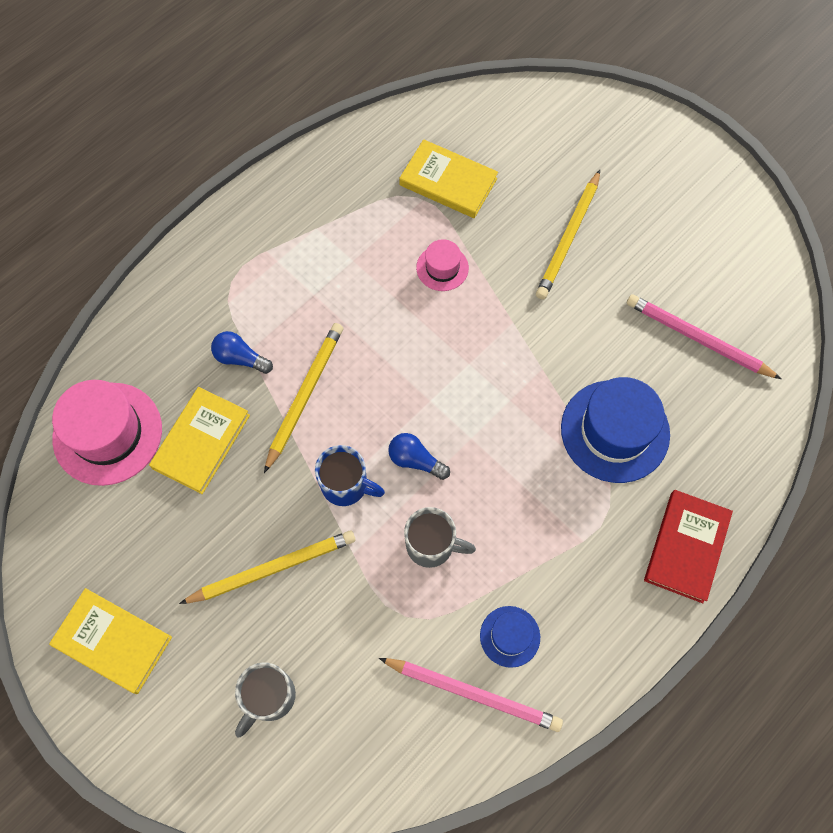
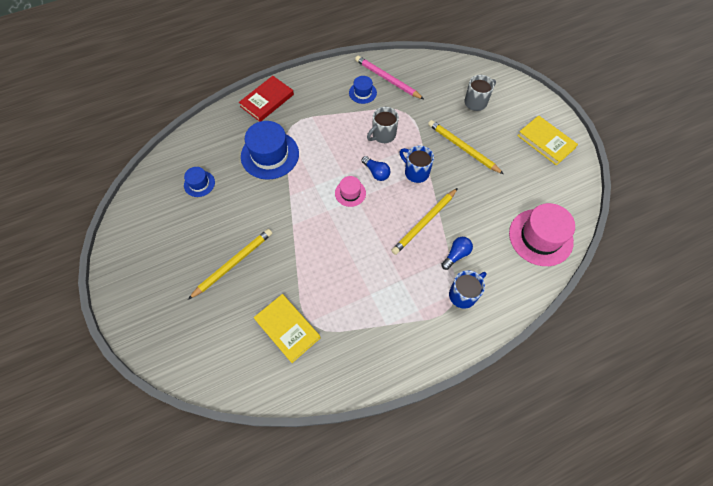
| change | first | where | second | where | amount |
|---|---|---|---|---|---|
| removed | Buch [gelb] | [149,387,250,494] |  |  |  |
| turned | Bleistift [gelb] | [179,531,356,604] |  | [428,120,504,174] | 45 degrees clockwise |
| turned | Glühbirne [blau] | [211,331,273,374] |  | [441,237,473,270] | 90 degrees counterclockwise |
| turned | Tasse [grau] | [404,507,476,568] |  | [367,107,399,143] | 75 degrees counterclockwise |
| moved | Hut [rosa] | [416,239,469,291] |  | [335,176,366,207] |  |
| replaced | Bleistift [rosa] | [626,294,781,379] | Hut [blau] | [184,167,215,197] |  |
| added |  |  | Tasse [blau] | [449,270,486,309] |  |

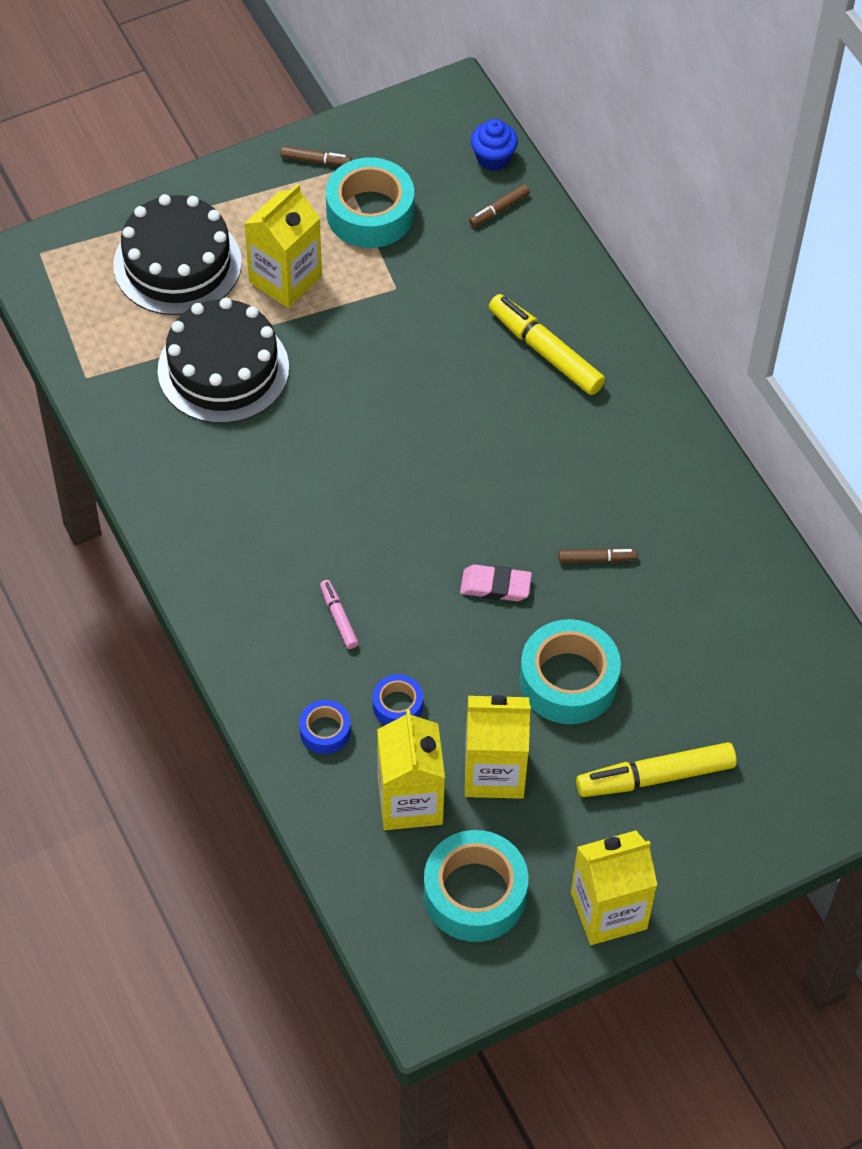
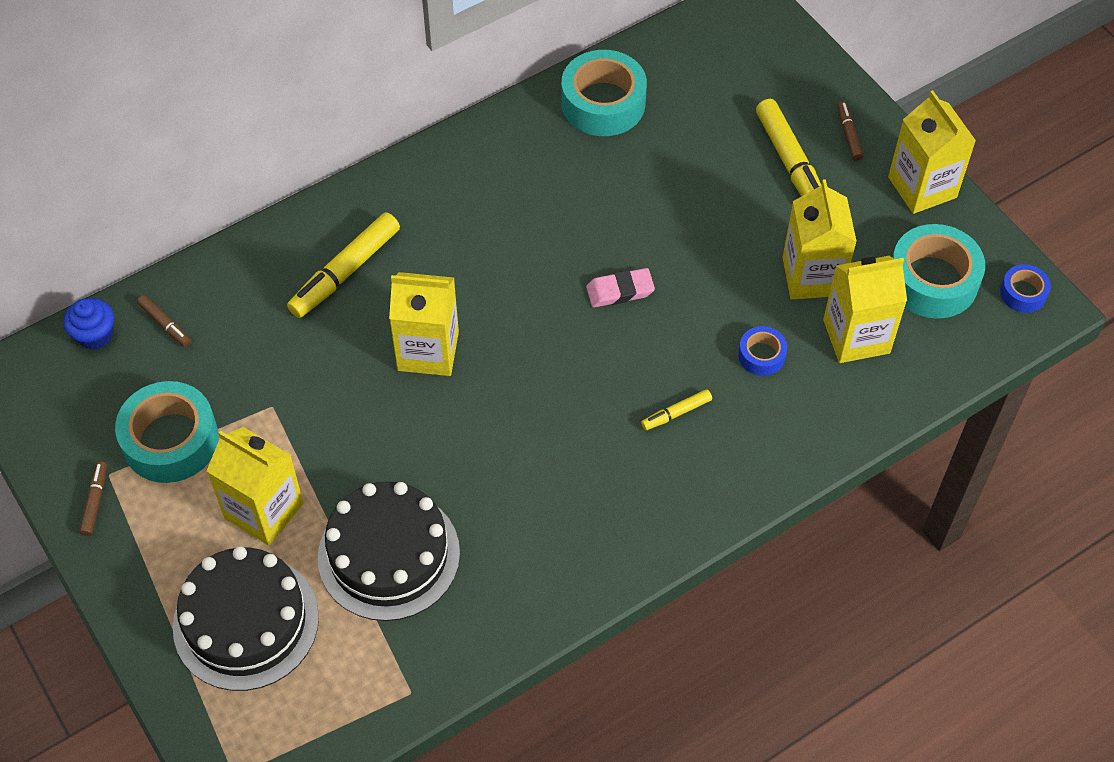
| change | first | where | second | where | amount |
|---|---|---|---|---|---|
| moved | Klebeband [blau] | [299,700,351,754] |  | [1000,264,1051,313] |  |
| recoloured | Filzstift [rosa] | [320,580,358,649] | Filzstift [gelb] | [641,389,712,430] |  |
| turned | Radiergummi [rosa] | [460,565,532,601] |  | [586,268,655,308] | 75 degrees clockwise |
| moved | Klebeband [türkis] | [520,619,621,724] |  | [561,50,647,136] |  |
| moved | Filzstift [braun] | [559,548,637,563] |  | [837,102,863,161] |  |
| added |  |  | Getränkekarton [gelb] | [389,272,459,376] |  |

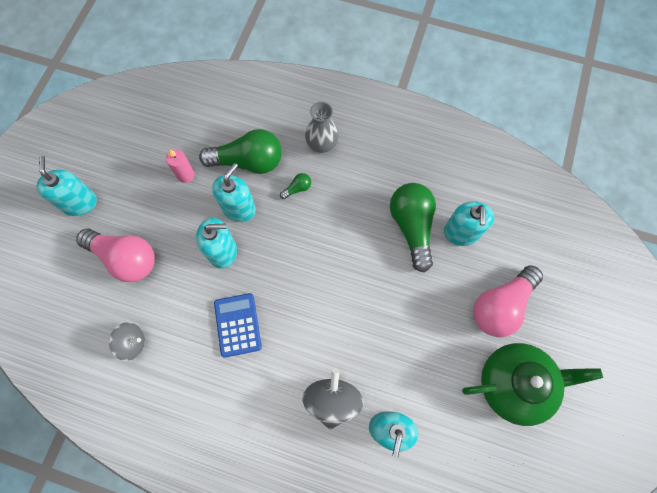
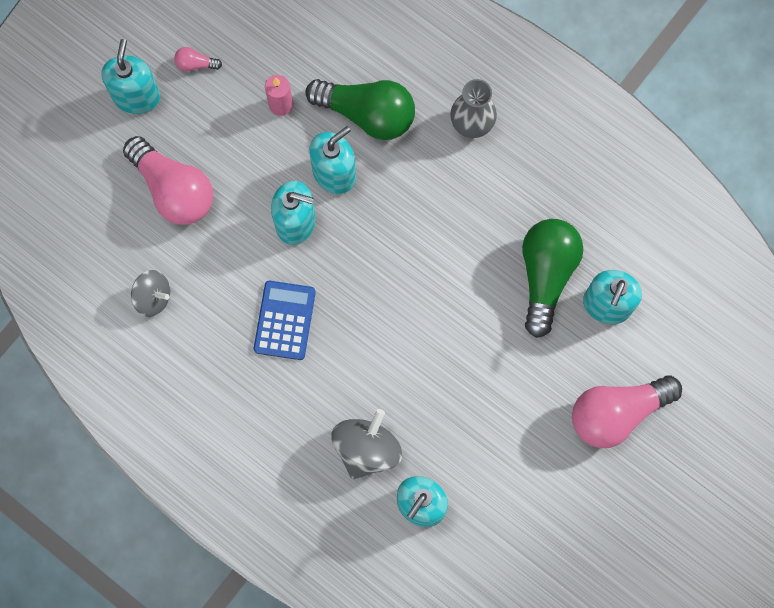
| change | first | where | second | where | amount |
|---|---|---|---|---|---|
| removed | Glühbirne [grün] | [280,173,311,199] |  |  |  |
| removed | Teekanne [grün] | [462,343,603,426] |  |  |  |
| added |  |  | Glühbirne [rosa] | [174,47,222,71] |  |

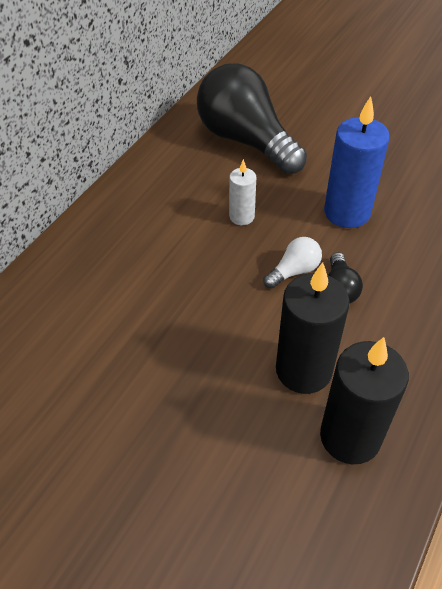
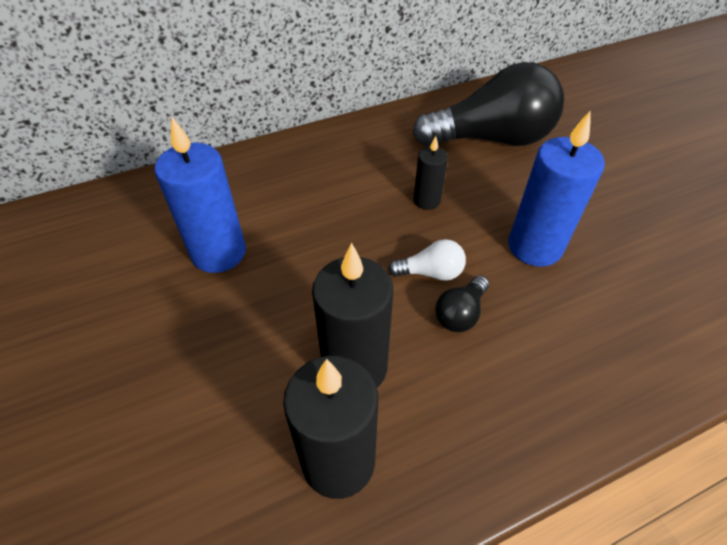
| change | first | where | second | where | amount |
|---|---|---|---|---|---|
| turned | Glühbirne [schwarz] | [197,63,307,174] |  | [413,62,564,146] | 90 degrees clockwise |
| recoloured | Kerze [weiß] | [229,159,256,225] | Kerze [schwarz] | [414,136,448,210] |  |
| added |  |  | Kerze [blau] | [155,117,246,273] |  |

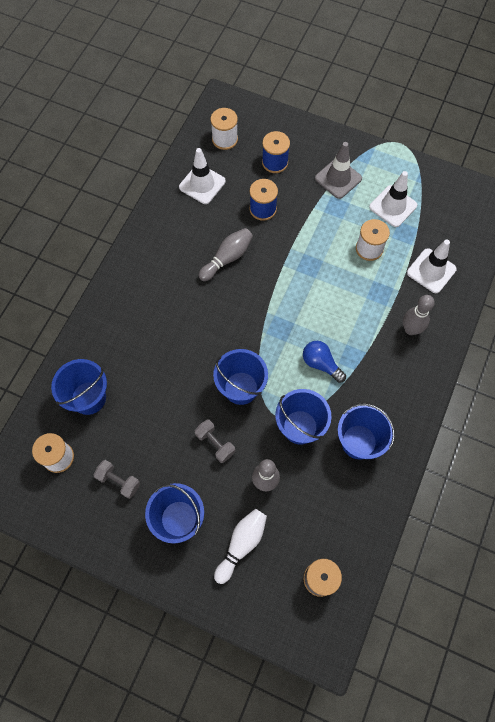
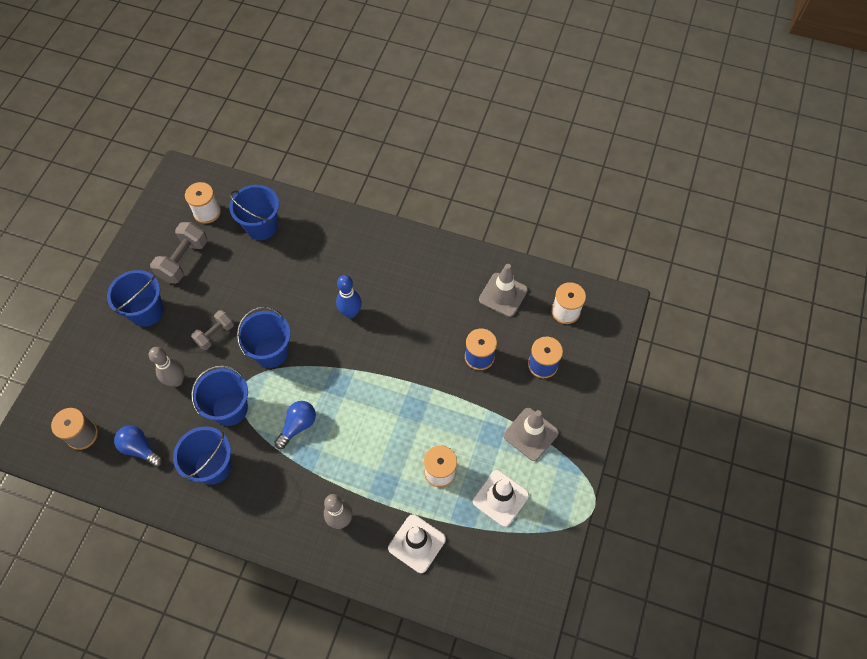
| change | first | where | second | where | amount |
|---|---|---|---|---|---|
| resized | Hantel [grau] | [94,460,140,499] |  | [150,222,208,284] | x1.55 |
| recoloured | Leitkegel [weiß] | [179,148,226,204] | Leitkegel [grau] | [479,264,528,317] |  |
| removed | Bowlingkegel [grau] | [199,228,253,281] |  |  |  |
| removed | Bowlingkegel [weiß] | [214,509,267,584] |  |  |  |
| added |  |  | Glühbirne [blau] | [114,425,163,467] |  |
| added |  |  | Bowlingkegel [blau] | [336,275,362,318] |  |

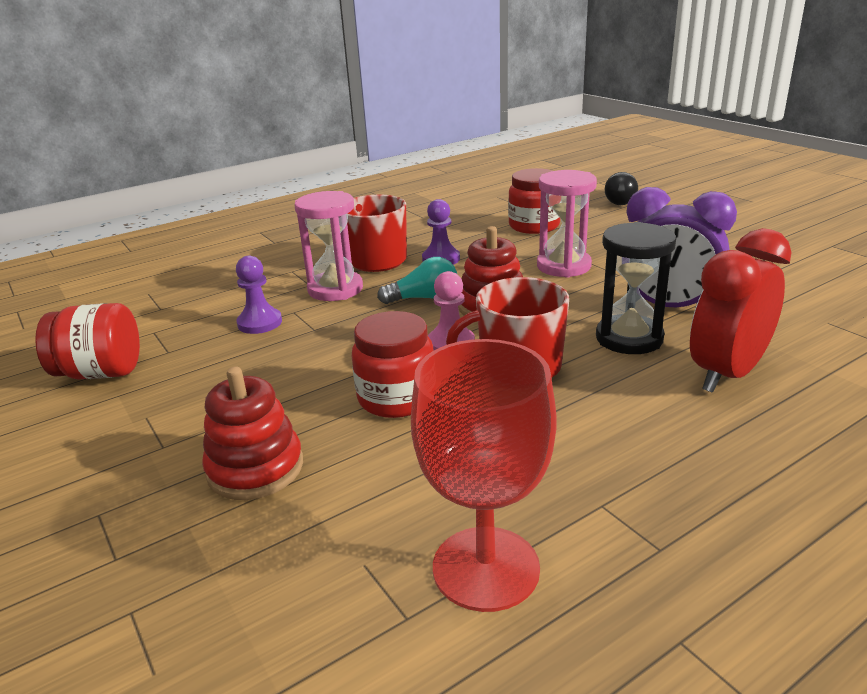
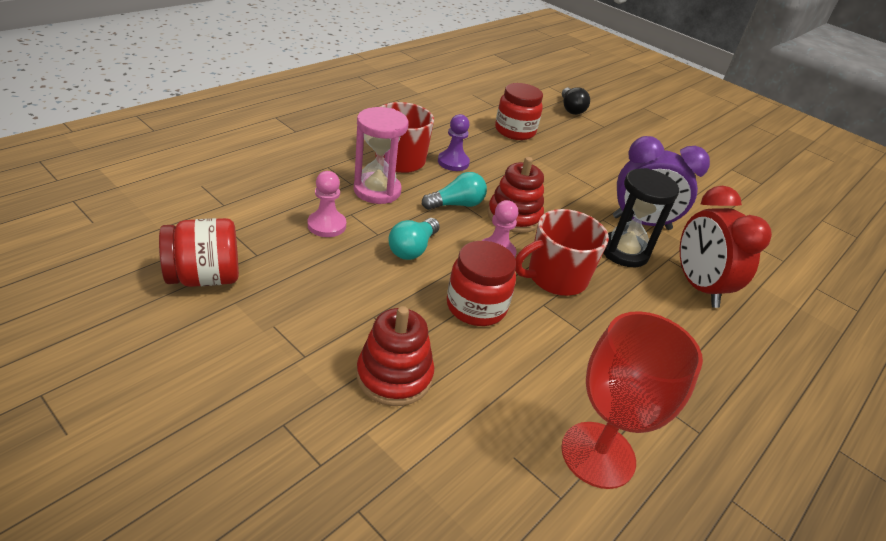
| change | first | where | second | where | amount |
|---|---|---|---|---|---|
| recoloured | Bauer [lila] | [236,256,282,334] | Bauer [rosa] | [308,171,346,237] |  |
| removed | Sanduhr [rosa] | [537,170,597,278] |  |  |  |
| turned | Wecker [rot] | [690,228,791,393] |  | [680,186,772,308] | 45 degrees counterclockwise |
| added |  |  | Glühbirne [türkis] | [388,218,440,260] |  |

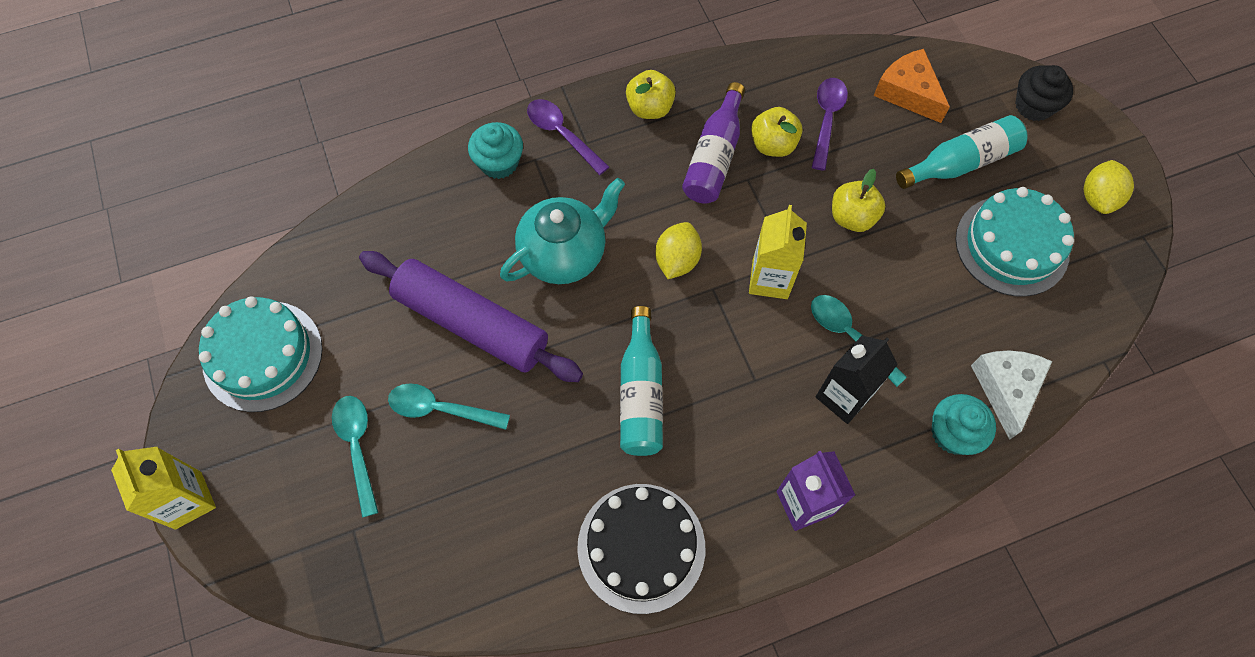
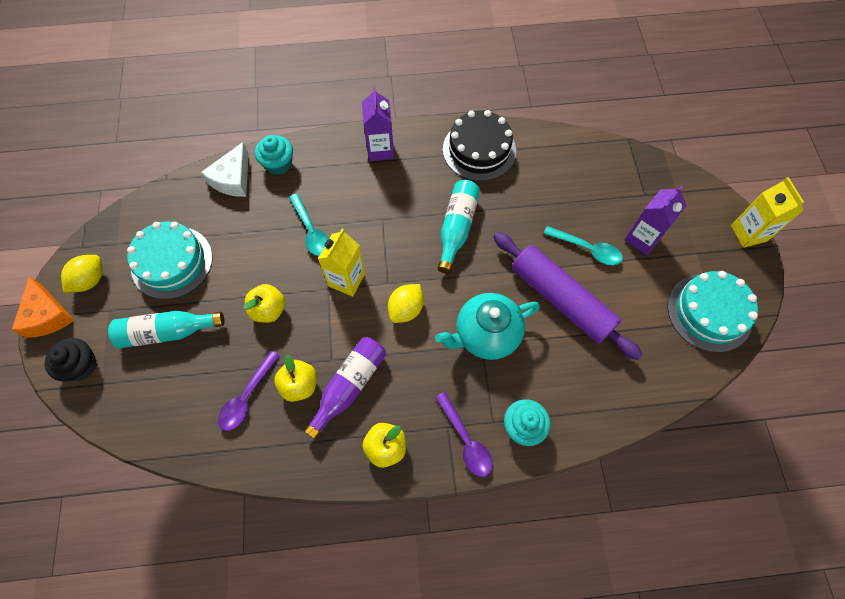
| change | first | where | second | where | amount |
|---|---|---|---|---|---|
| replaced | Löffel [türkis] | [332,396,379,517] | Getränkekarton [lila] | [624,185,686,255] |  |
| removed | Getränkekarton [schwarz] | [816,336,898,424] |  |  |  |
| moved | Käse [orange] | [874,49,950,123] |  | [11,276,74,338] |  |

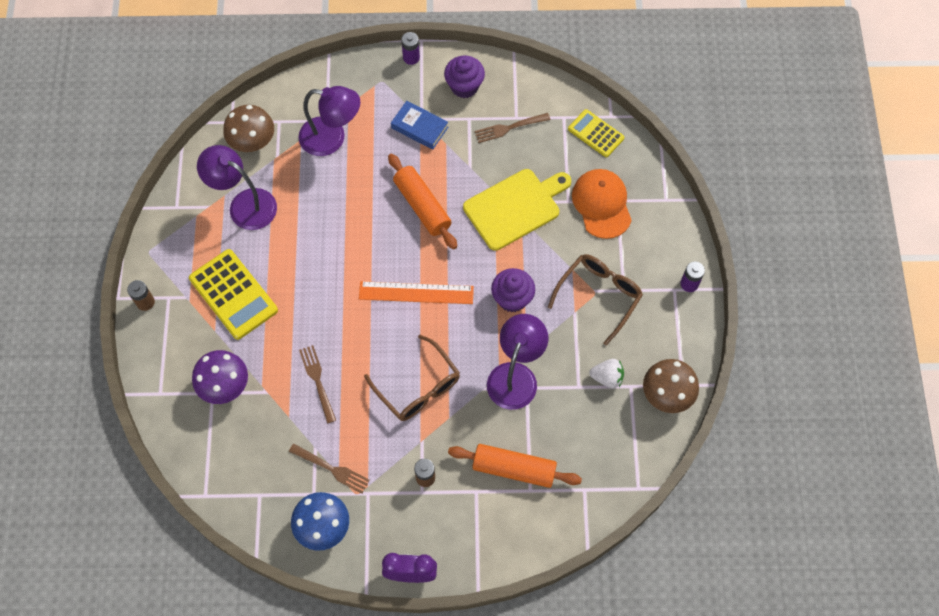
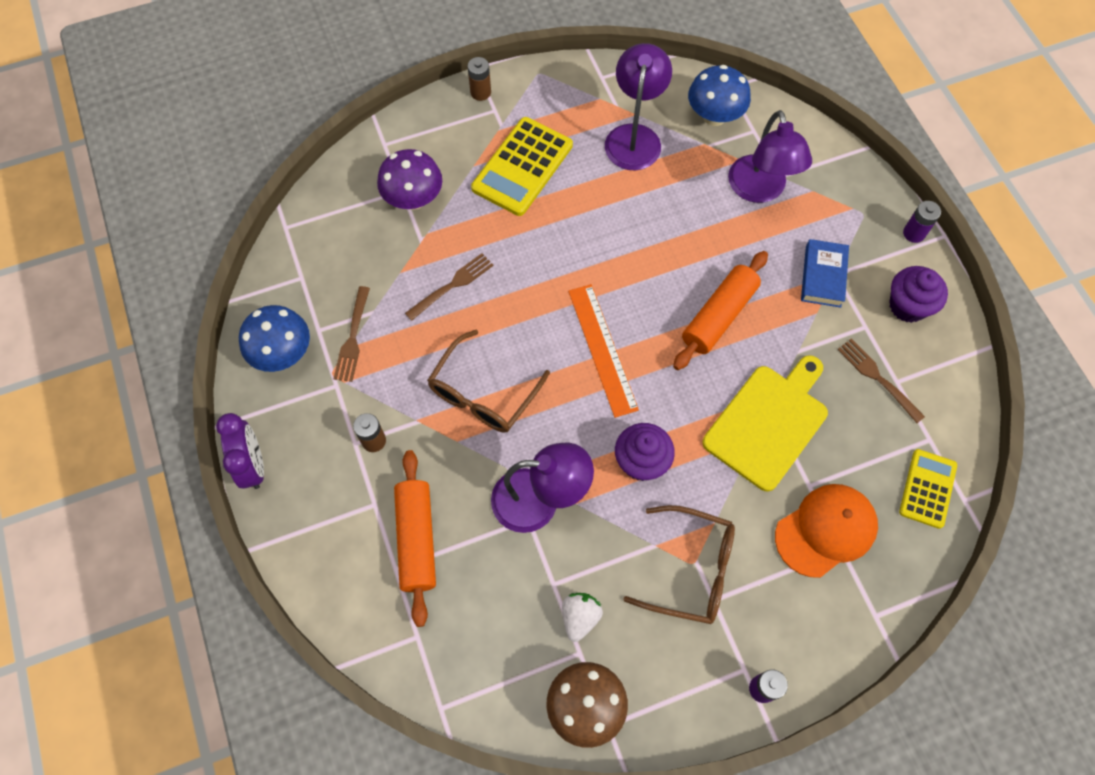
| change | first | where | second | where | amount |
|---|---|---|---|---|---|
| recoloured | Pilz [braun] | [223,105,274,152] | Pilz [blau] | [688,65,751,126] |  |
| turned | Schneidebrett [gelb] | [463,169,571,251] |  | [702,355,828,492] | 90 degrees counterclockwise |
| turned | Erdbeere [weiß] | [589,359,624,388] |  | [562,593,603,642] | 150 degrees counterclockwise |

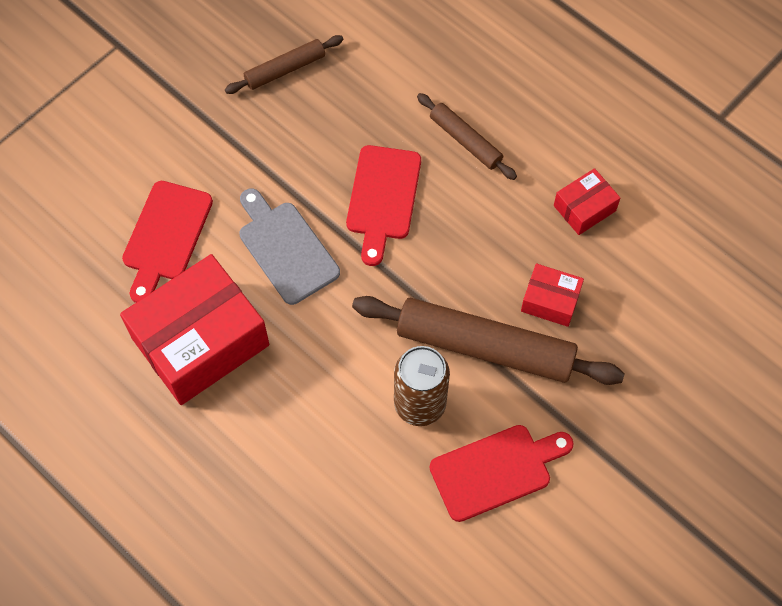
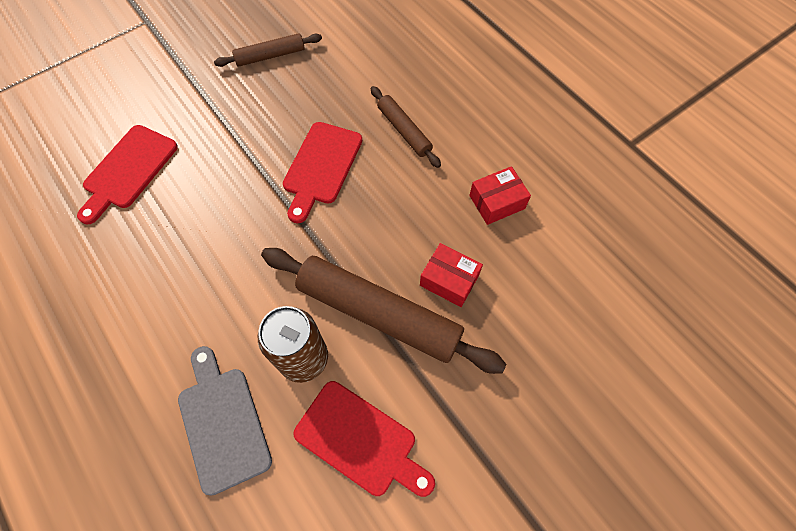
| change | first | where | second | where | amount |
|---|---|---|---|---|---|
| removed | Schachtel [rot] | [120,254,270,405] |  |  |  |
| moved | Schneidebrett [grau] | [239,188,340,305] |  | [178,346,272,496] |  |
| turned | Schneidebrett [rot] | [430,425,574,522] |  | [294,381,435,497] | 45 degrees clockwise |

